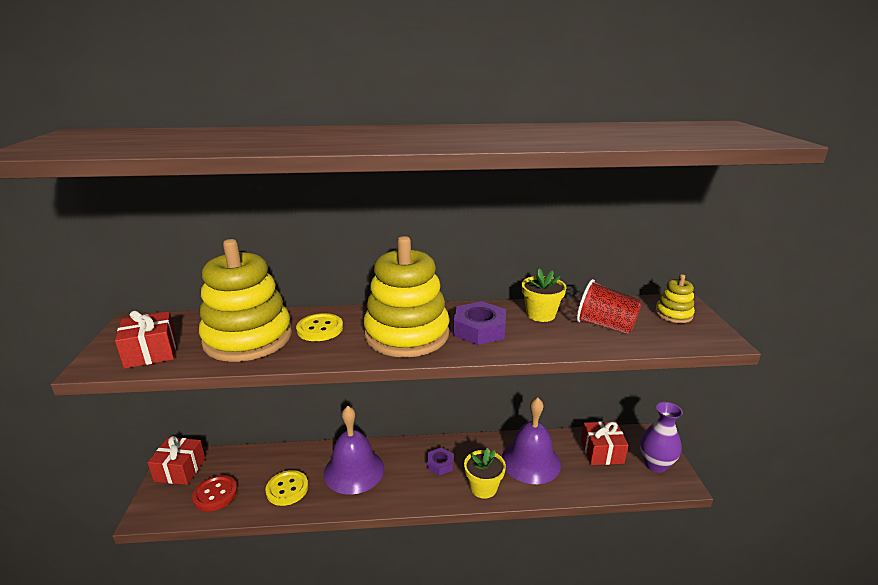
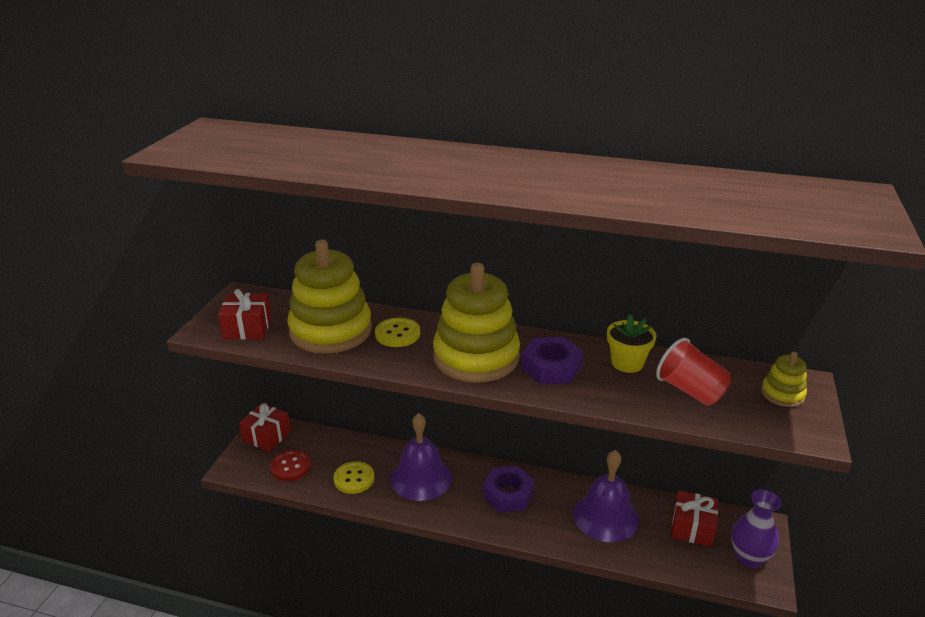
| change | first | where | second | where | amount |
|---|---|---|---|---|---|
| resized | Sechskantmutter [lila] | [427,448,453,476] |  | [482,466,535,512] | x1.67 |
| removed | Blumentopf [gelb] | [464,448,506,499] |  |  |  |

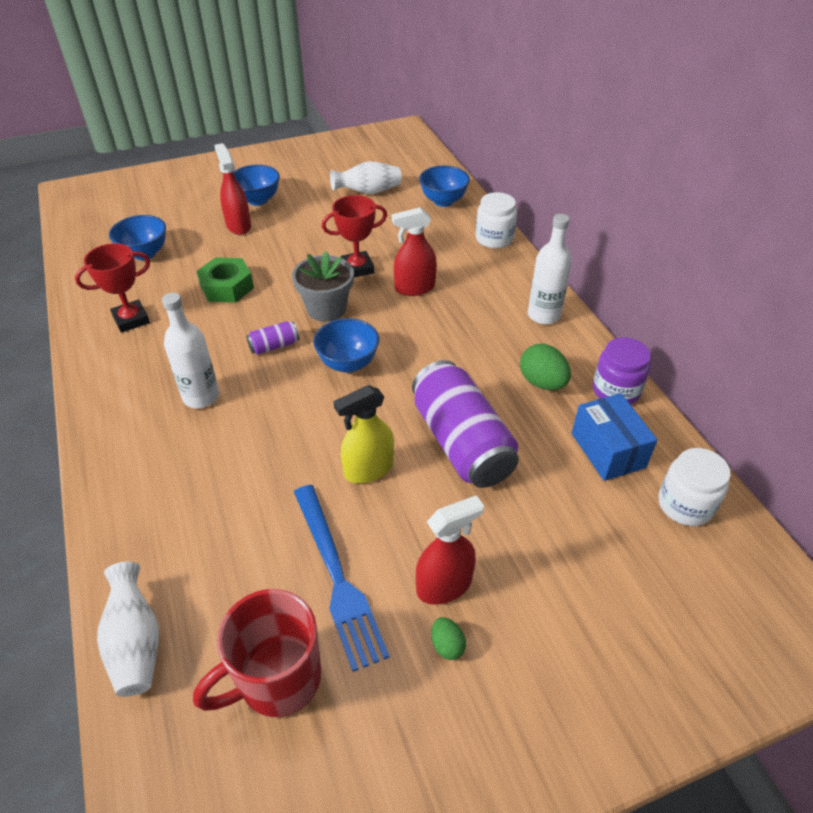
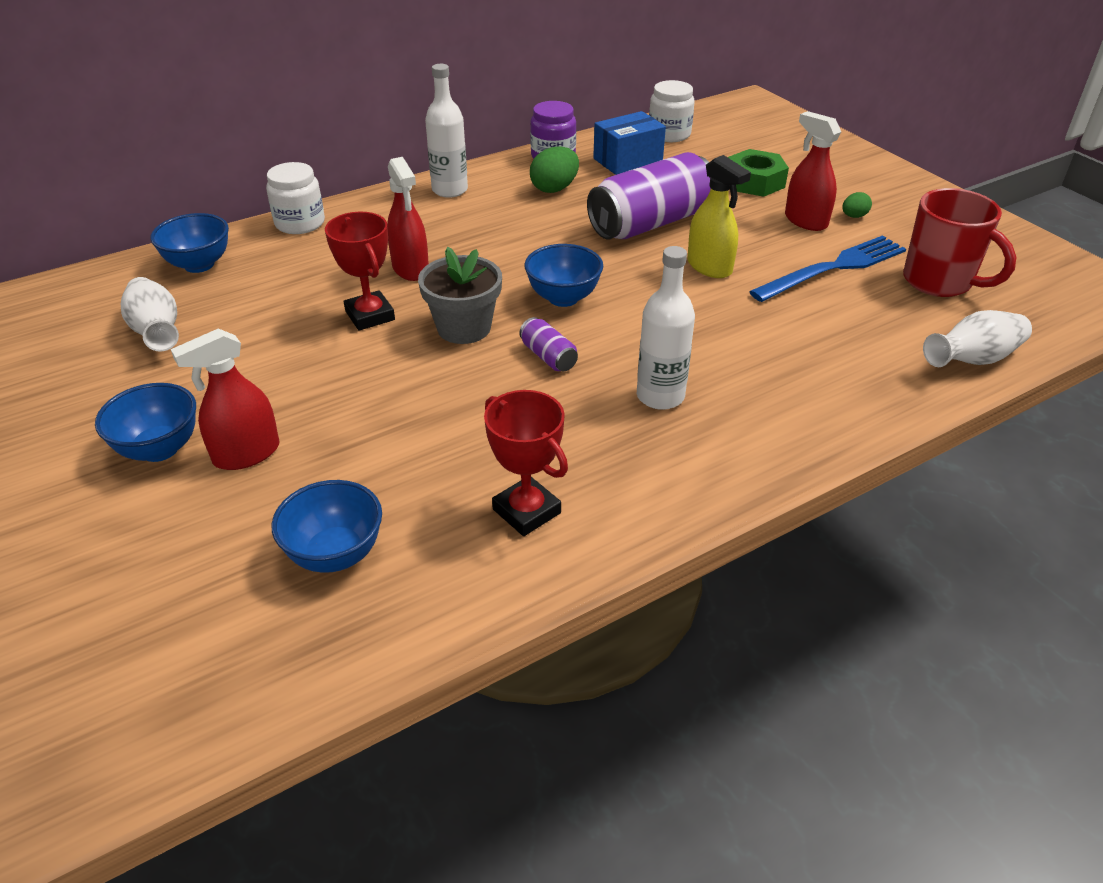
| change | first | where | second | where | amount |
|---|---|---|---|---|---|
| moved | Sechskantmutter [grün] | [197,257,254,303] |  | [728,149,789,197] |  |

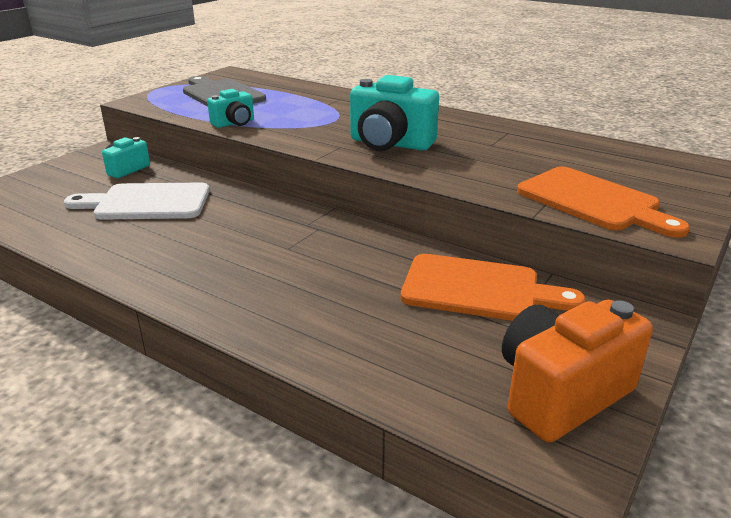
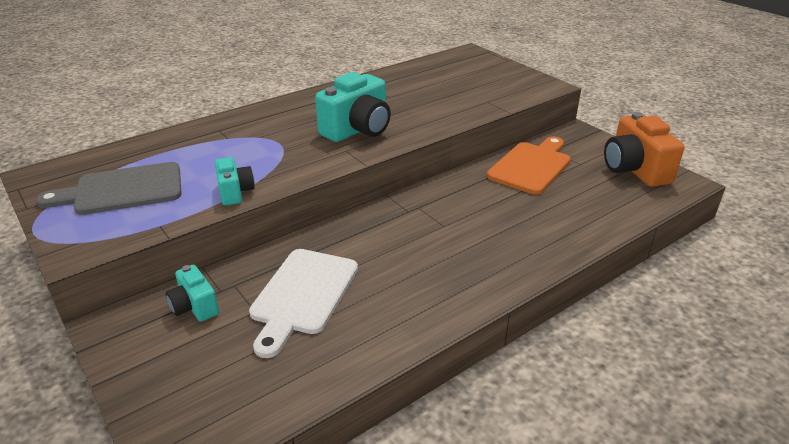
| change | first | where | second | where | amount |
|---|---|---|---|---|---|
| removed | Schneidebrett [orange] | [517,167,690,238] |  |  |  |

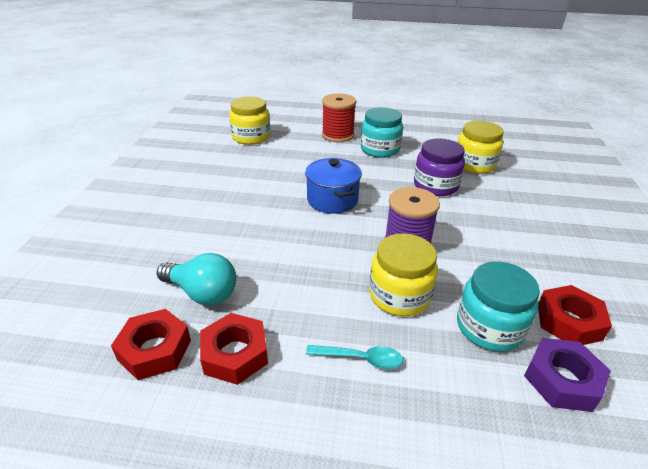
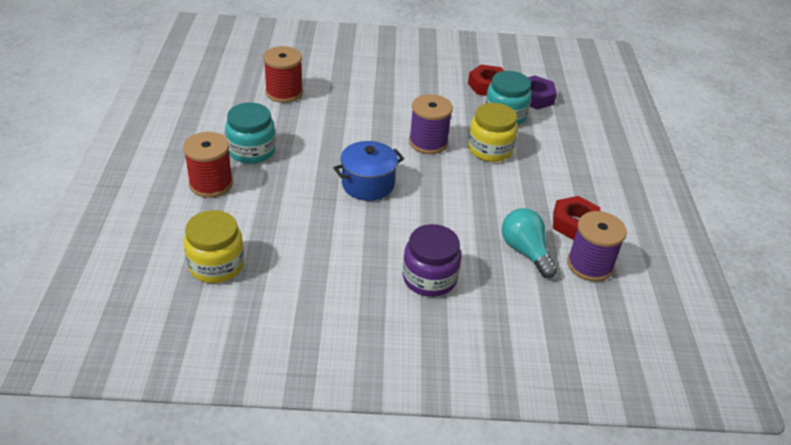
| change | first | where | second | where | amount |
|---|---|---|---|---|---|
| replaced | Sechskantmutter [rot] | [111,309,191,380] | Garnrolle [lila] | [567,211,627,282] |  |
| turned | Glühbirne [türkis] | [157,253,236,305] |  | [502,208,558,278] | 45 degrees counterclockwise |
| removed | Löffel [türkis] | [306,345,403,369] |  |  |  |
| moved | Einmachglas [lila] | [414,138,465,196] |  | [403,224,461,297] |  |
| replaced | Einmachglas [gelb] | [457,121,504,174] | Garnrolle [rot] | [263,46,303,103] |  |

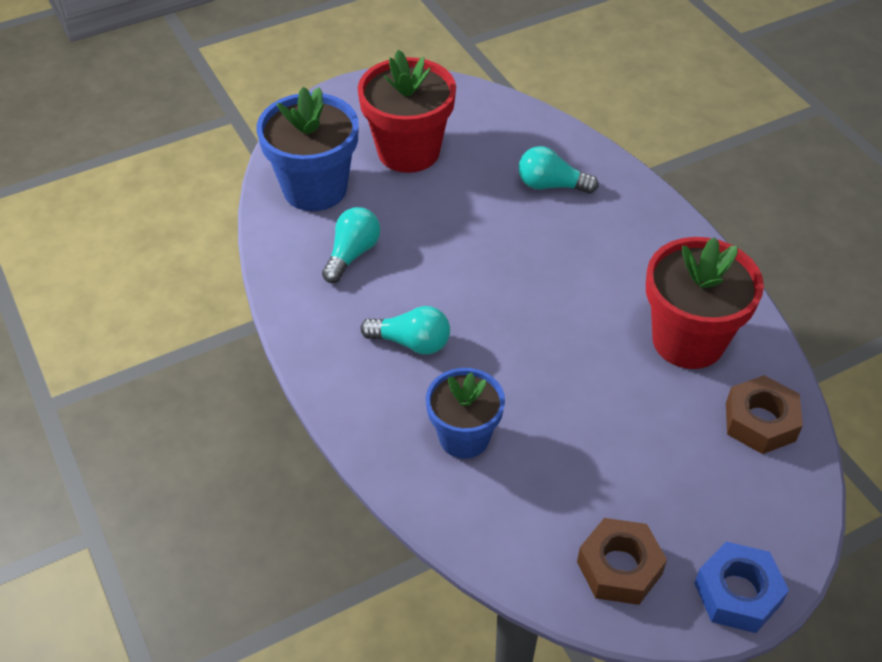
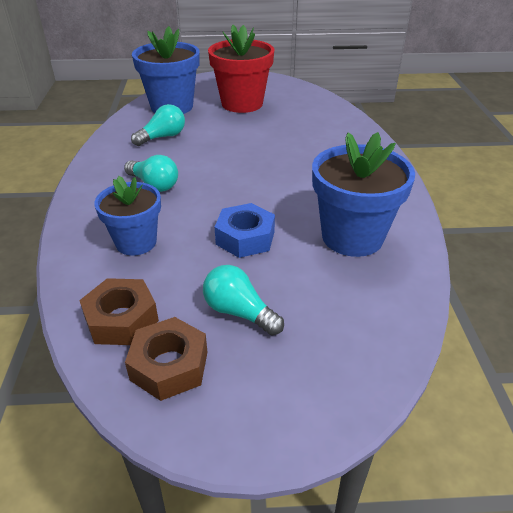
| change | first | where | second | where | amount |
|---|---|---|---|---|---|
| moved | Glühbirne [türkis] | [518,146,599,194] |  | [203,265,284,336] |  |
| recoloured | Blumentopf [rot] | [646,237,764,369] | Blumentopf [blau] | [312,132,415,257] |  |
| moved | Sechskantmutter [blau] | [695,542,789,633] |  | [215,203,275,258] |  |
| moved | Sechskantmutter [braun] | [726,375,803,454] |  | [79,278,159,345] |  |

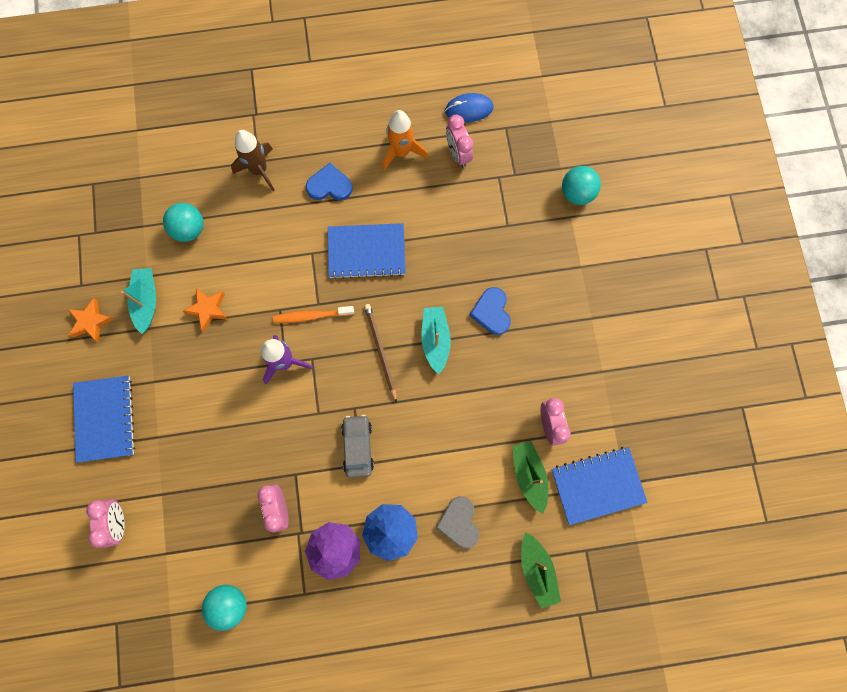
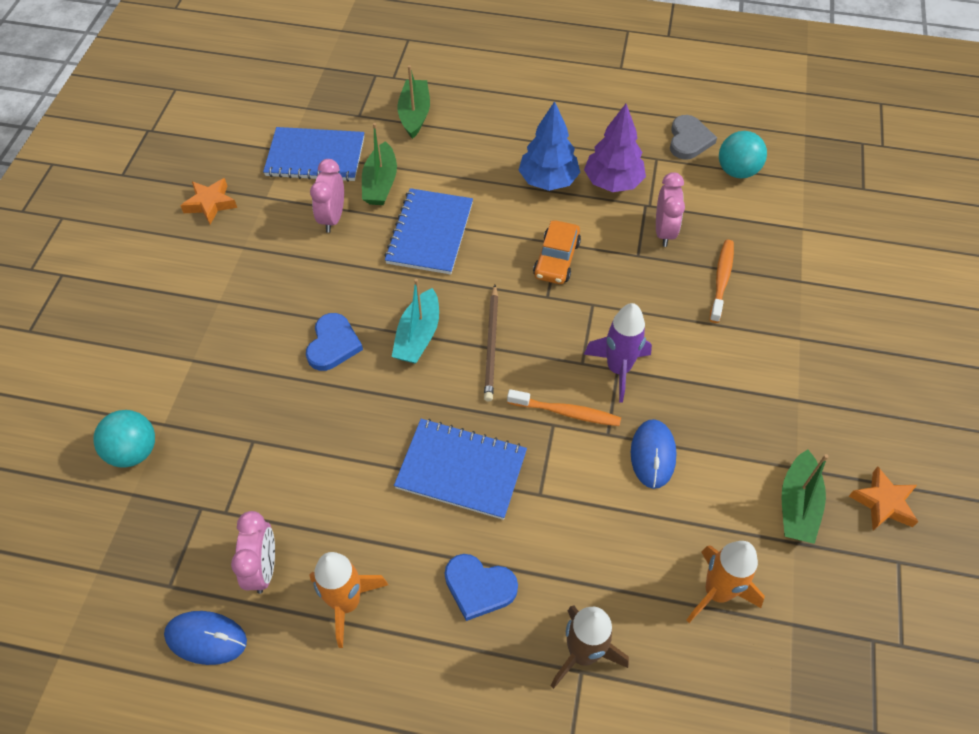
| change | first | where | second | where | amount |
|---|---|---|---|---|---|
| moved | Notizbuch [blau] | [73,375,135,463] |  | [384,188,473,274] |  |
| removed | Wecker [rosa] | [86,499,125,548] |  |  |  |
| recoloured | Boot [türkis] | [121,268,156,334] | Boot [grün] | [782,449,829,544] |  |
| replaced | Ball [türkis] | [163,203,204,242] | Rakete [orange] | [686,541,765,623] |  |
| moved | Stern [orange] | [183,288,228,332] |  | [180,178,237,225] |  |
| recoloured | Auto [grau] | [341,415,374,478] | Auto [orange] | [533,220,581,284] |  |
| moved | Herz [grau] | [436,496,479,549] |  | [670,115,717,159] |  |
| added |  |  | Computermaus [blau] | [631,419,677,489] |  |
| added |  |  | Zahnbürste [orange] | [710,240,734,323] |  |

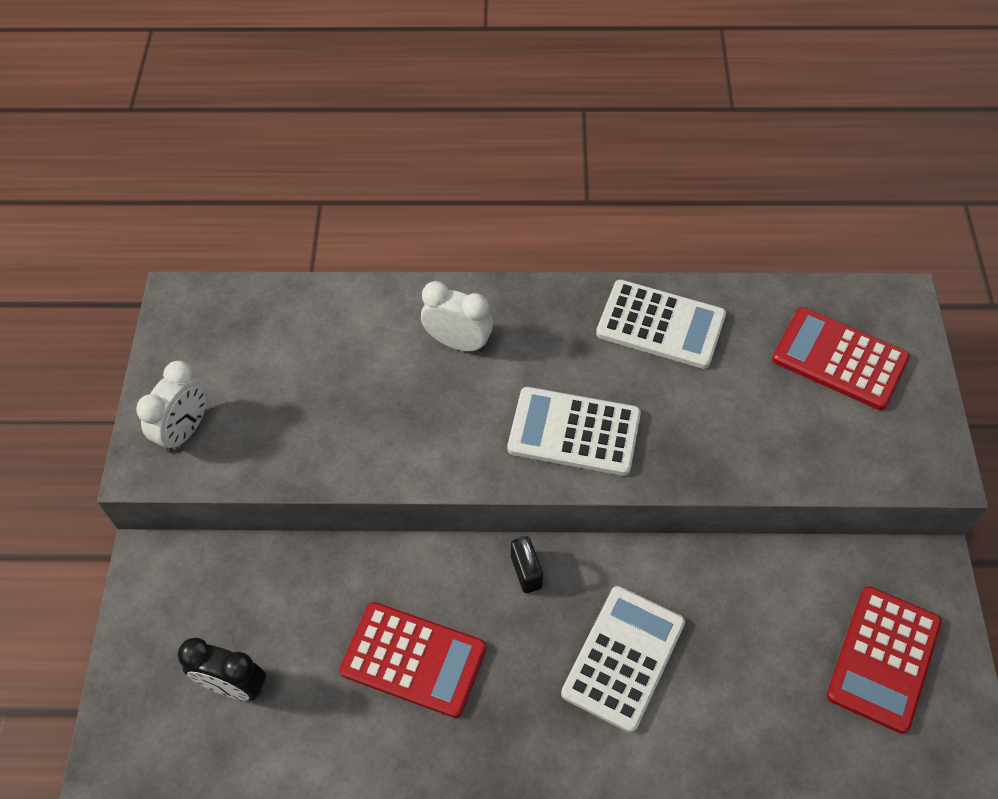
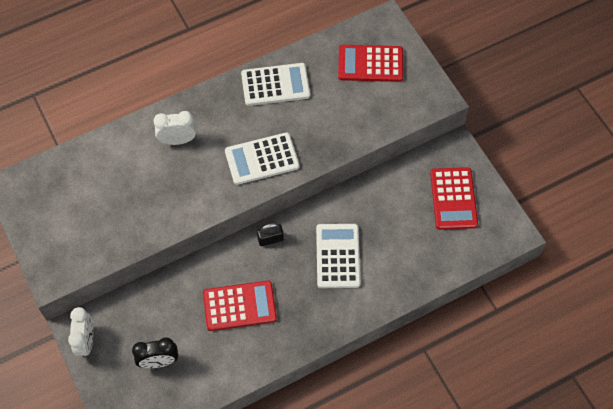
| change | first | where | second | where | amount |
|---|---|---|---|---|---|
| moved | Wecker [weiß] | [136,361,207,453] |  | [68,307,93,358] |  |
| turned | Vorhängeschloss [schwarz] | [511,536,543,593] |  | [257,223,284,246] | 60 degrees counterclockwise |

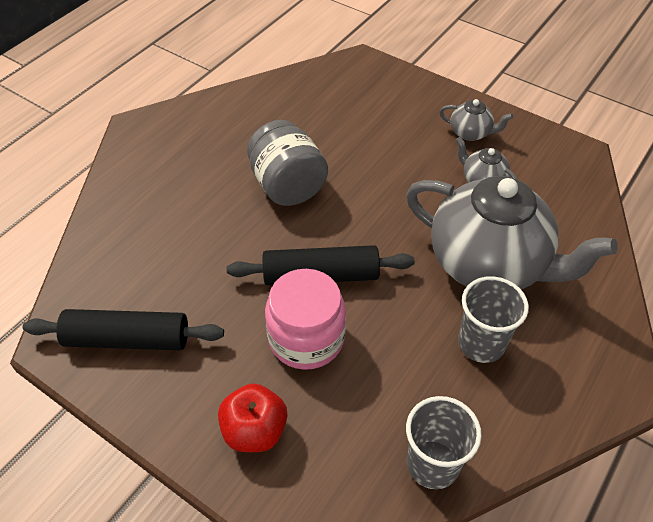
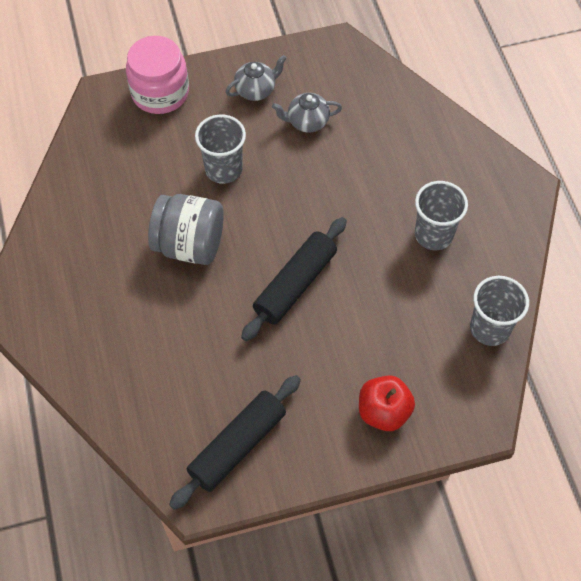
| change | first | where | second | where | amount |
|---|---|---|---|---|---|
| moved | Einmachglas [rosa] | [265,269,346,370] |  | [126,36,189,114] |  |
| removed | Teekanne [grau] | [406,176,618,289] |  |  |  |
| added |  |  | Becher [grau] | [195,114,246,184] |  |

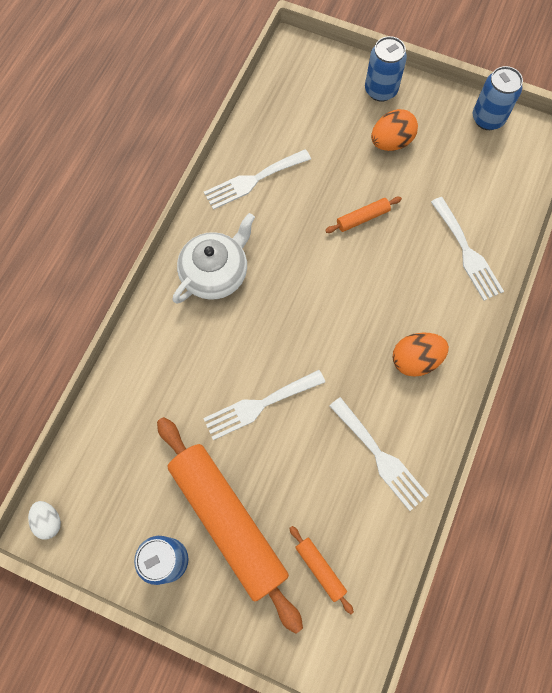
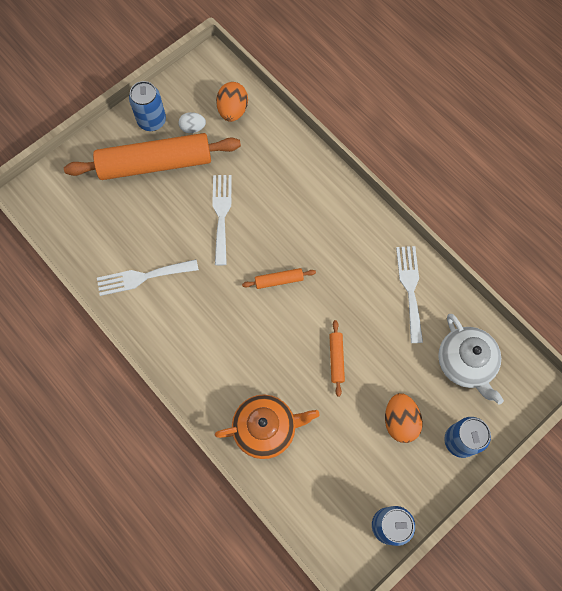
| change | first | where | second | where | amount |
|---|---|---|---|---|---|
| moved | Ei [weiß] | [28,501,61,540] |  | [179,112,206,133] |  |
| moved | Teekanne [weiß] | [172,213,255,303] |  | [438,314,504,404] |  |
| moved | Nudelholz [orange] | [290,526,354,614] |  | [242,268,316,289] |  |
| moved | Ei [orange] | [393,333,449,377] |  | [216,82,248,122] |  |
| replaced | Gabel [weiß] | [431,197,504,301] | Teekanne [orange] | [215,395,320,459] |  |

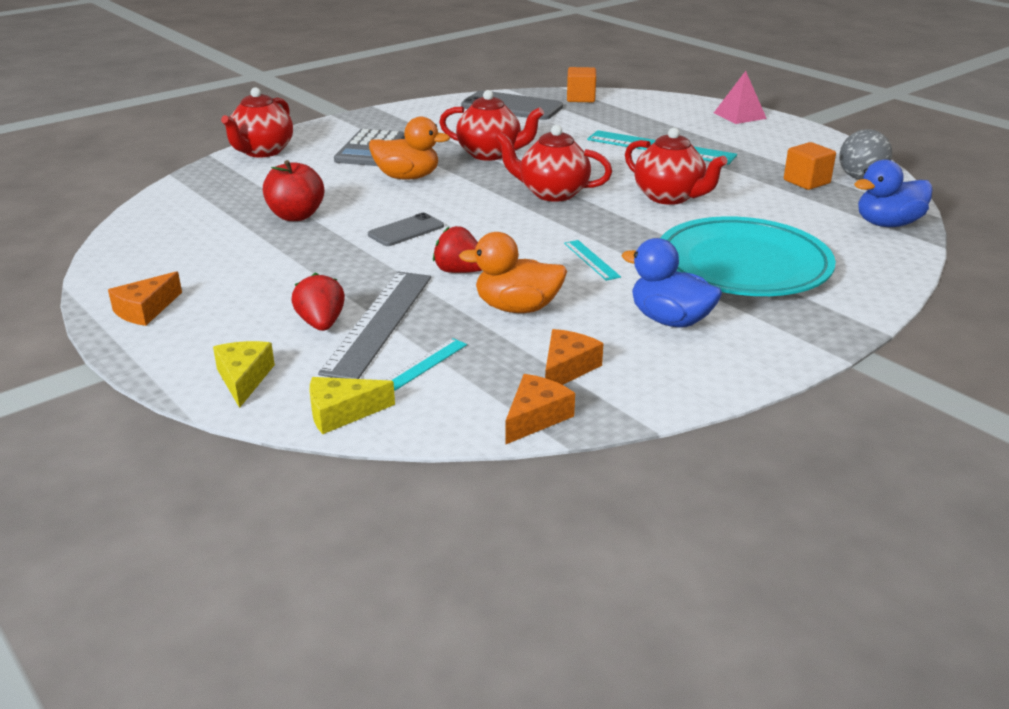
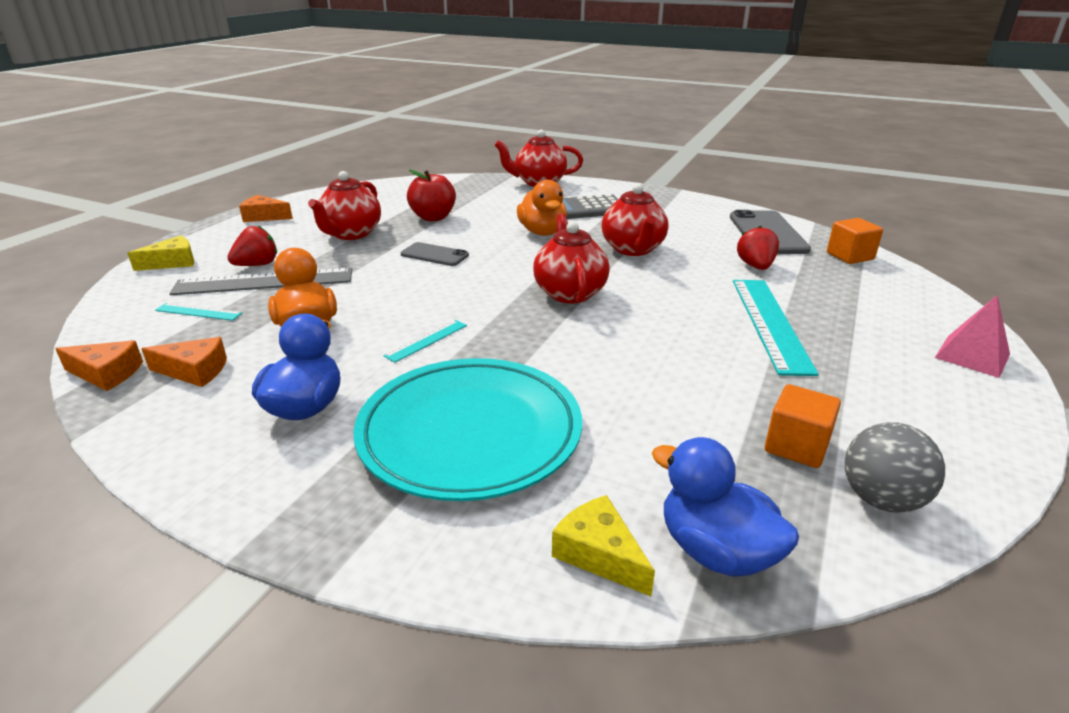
| change | first | where | second | where | amount |
|---|---|---|---|---|---|
| moved | Käse [gelb] | [309,377,395,434] |  | [552,495,655,596] |  |
| moved | Erdbeere [rot] | [433,226,482,273] |  | [737,226,779,270] |  |
| moved | Teekanne [rot] | [625,128,728,205] |  | [308,171,381,240] |  |

